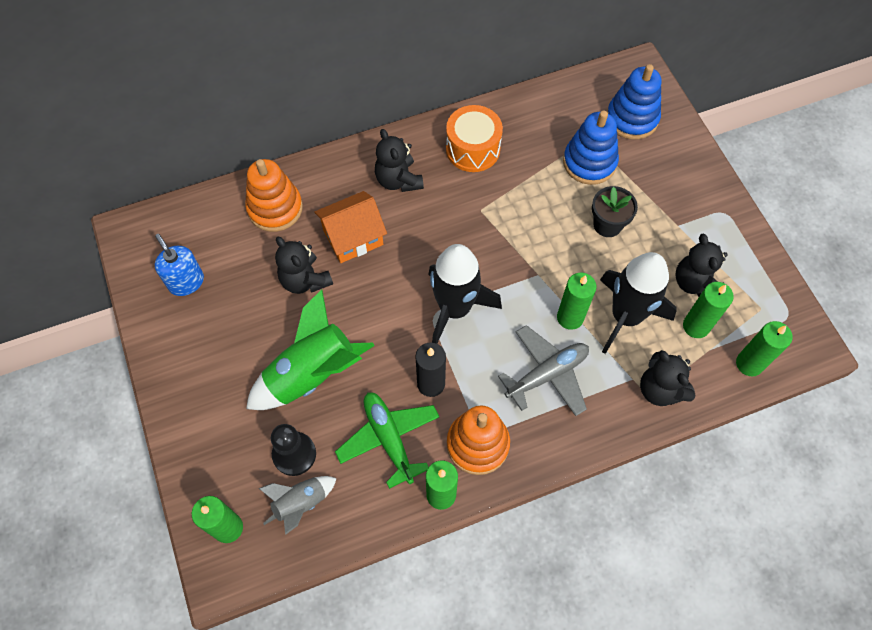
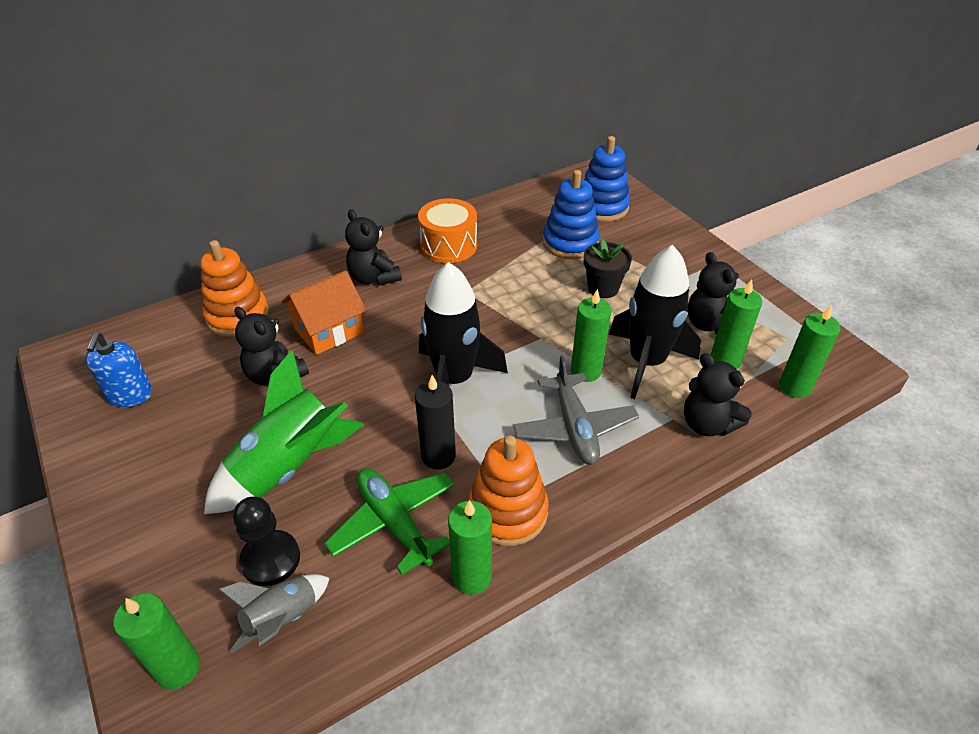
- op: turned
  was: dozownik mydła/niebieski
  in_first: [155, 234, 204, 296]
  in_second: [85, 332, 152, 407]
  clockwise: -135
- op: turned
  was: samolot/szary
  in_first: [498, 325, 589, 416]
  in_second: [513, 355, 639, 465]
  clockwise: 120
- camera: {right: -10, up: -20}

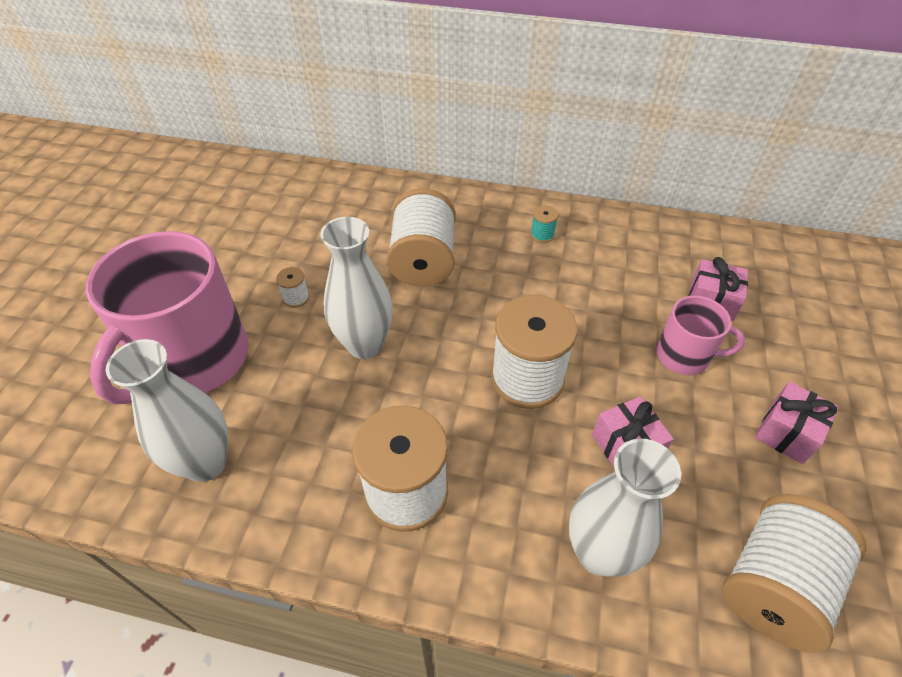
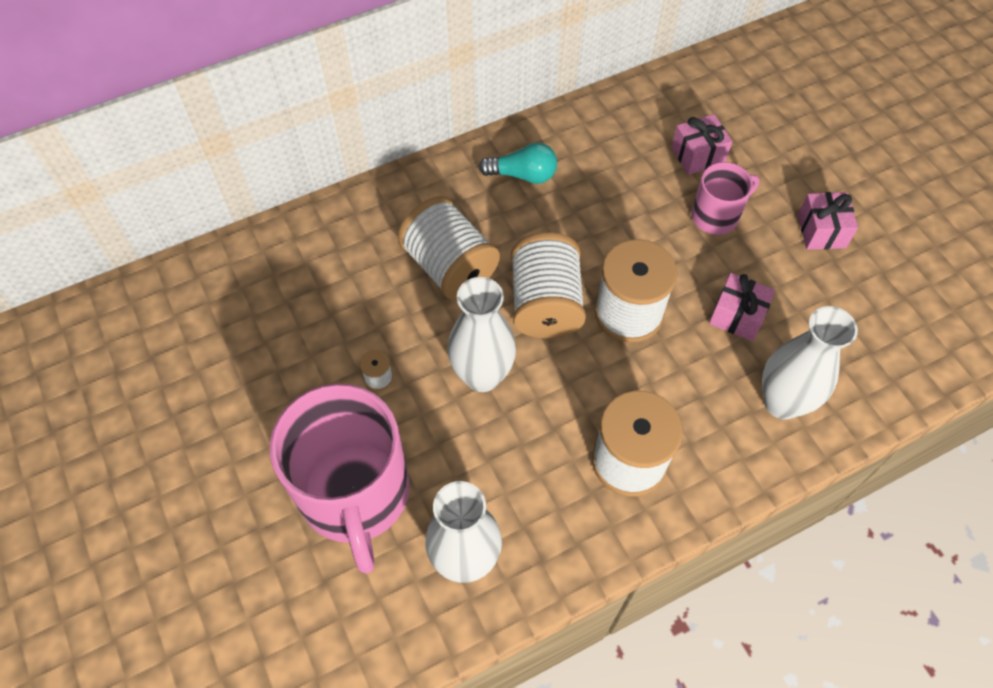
- op: moved
  was: szpulka/biały
  in_first: [722, 494, 867, 653]
  in_second: [511, 232, 586, 338]
- op: replaced
  was: szpulka/turkusowy
  now: żarówka/turkusowy
  in_first: [530, 205, 558, 243]
  in_second: [479, 143, 557, 184]
- camera: {right: -40, up: 10}

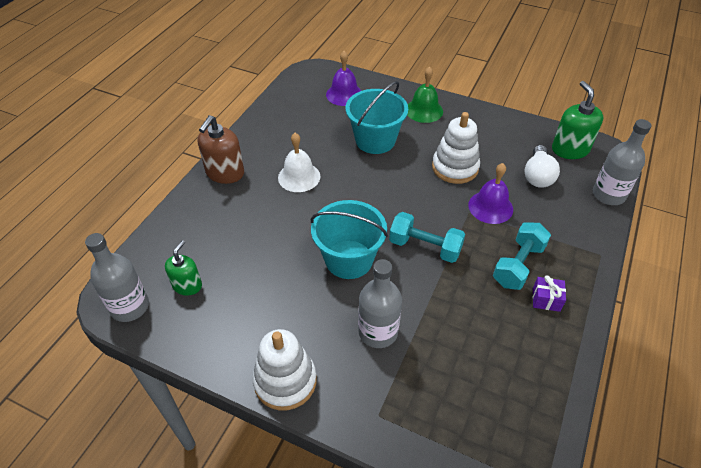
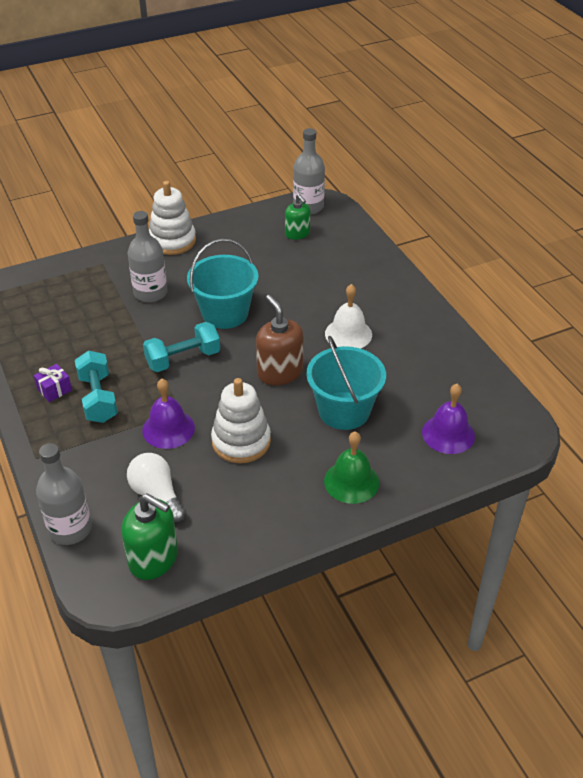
- op: moved
  was: dozownik mydła/brązowy
  in_first: [198, 115, 244, 184]
  in_second: [256, 295, 303, 385]
- camera: {right: 130, up: -5}

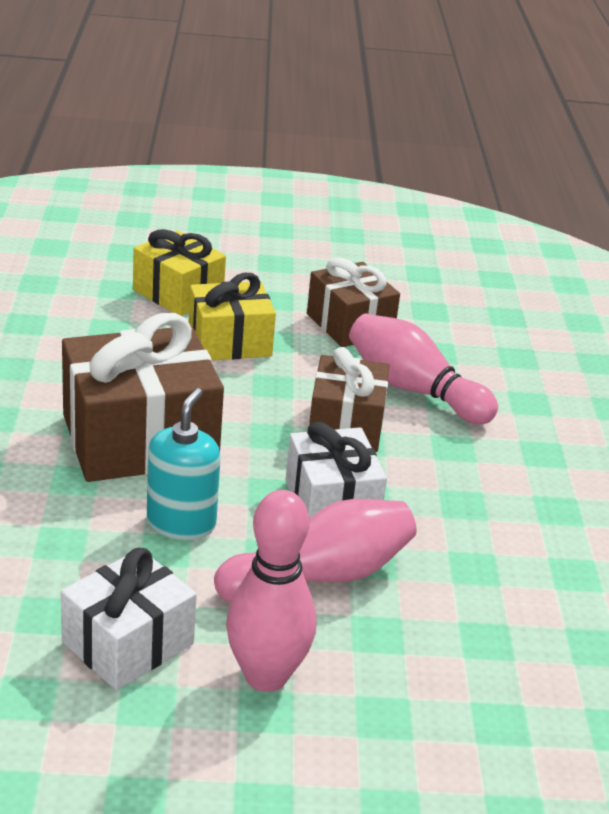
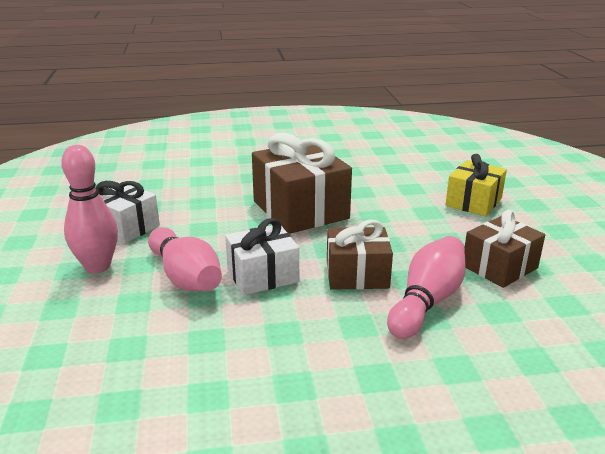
- op: removed
  was: dozownik mydła/turkusowy
  in_first: [147, 388, 221, 540]
- op: removed
  was: prezent/żółty
  in_first: [189, 273, 276, 360]
- camera: {right: 85, up: -5}

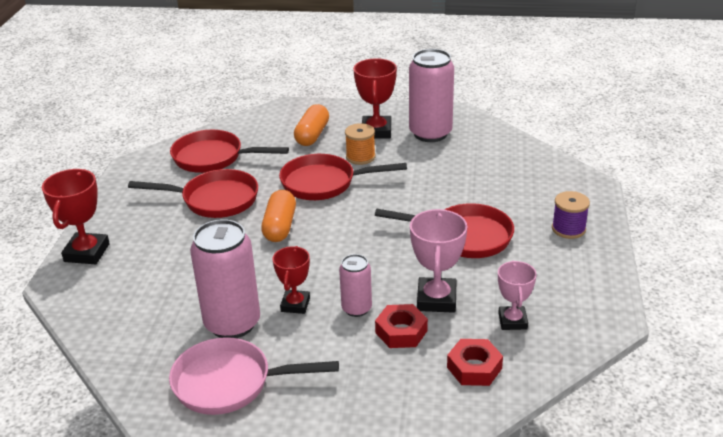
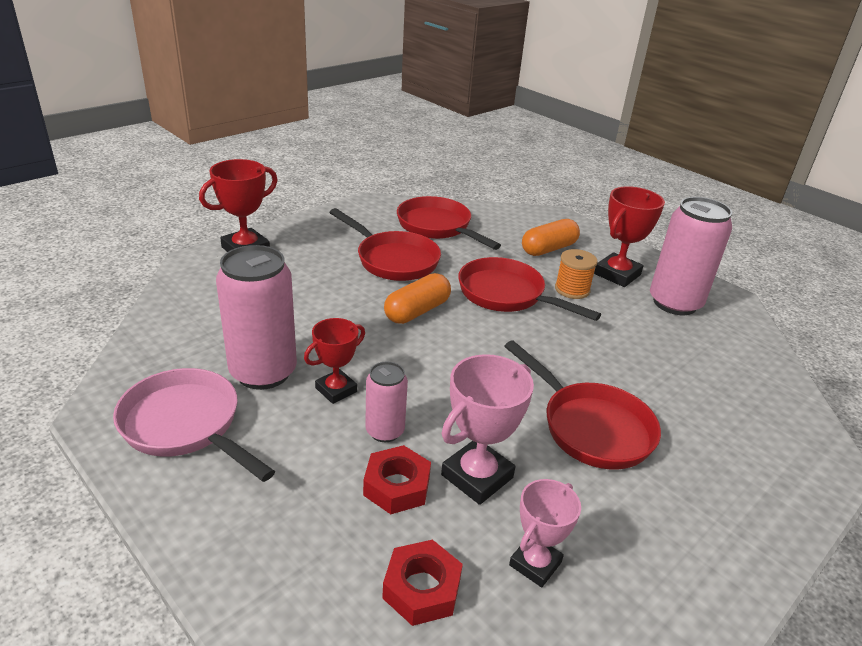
- op: removed
  was: szpulka/fioletowy
  in_first: [552, 191, 590, 239]
- camera: {right: 35, up: 0}

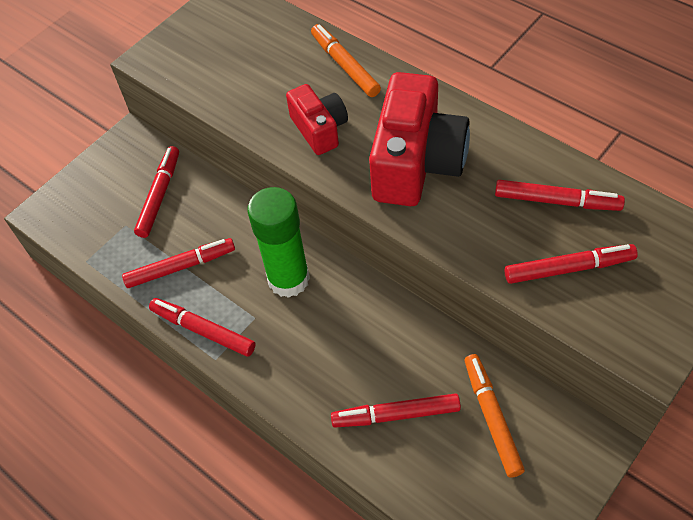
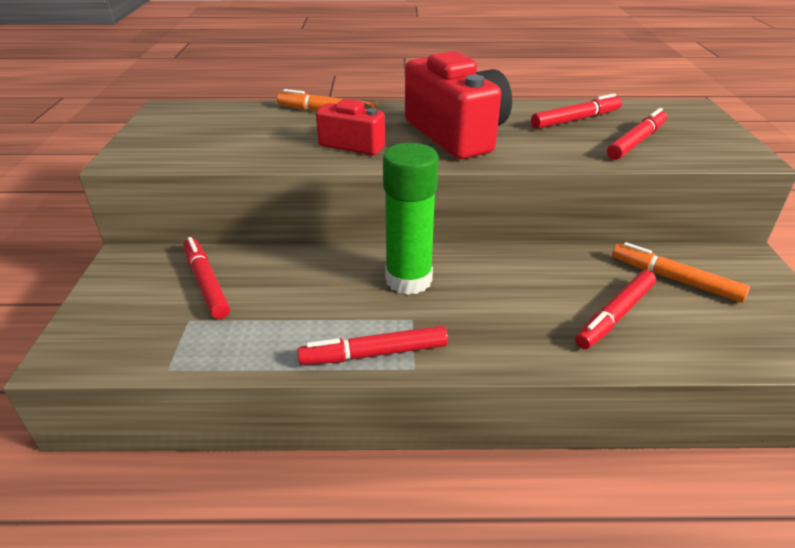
- op: removed
  was: flamaster/czerwony
  in_first: [122, 238, 235, 288]
- camera: {right: -45, up: -20}

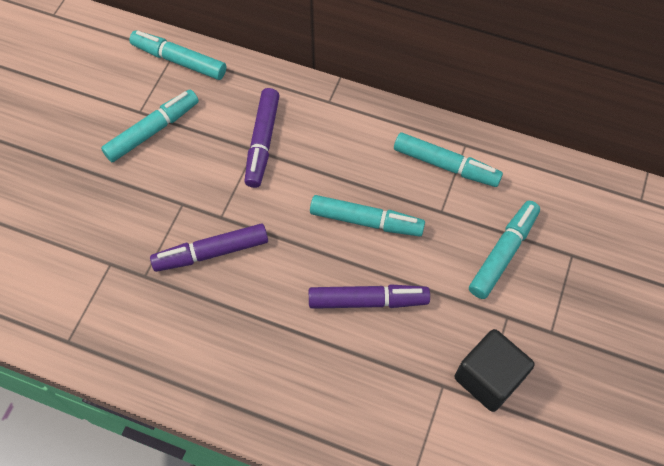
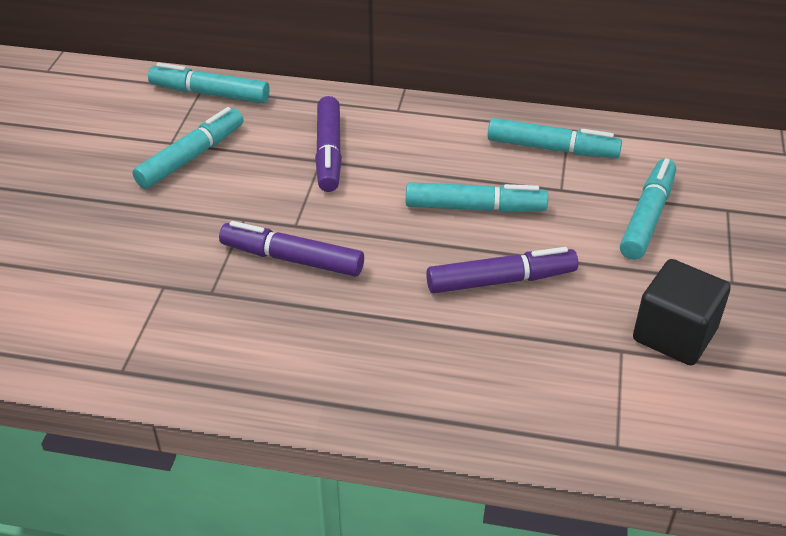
- op: turned
  was: flamaster/fioletowy
  in_first: [150, 223, 268, 272]
  in_second: [219, 221, 364, 277]
  clockwise: 45
- camera: {right: -10, up: -20}

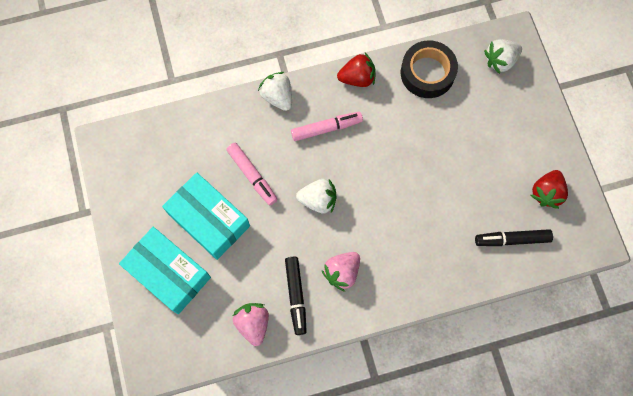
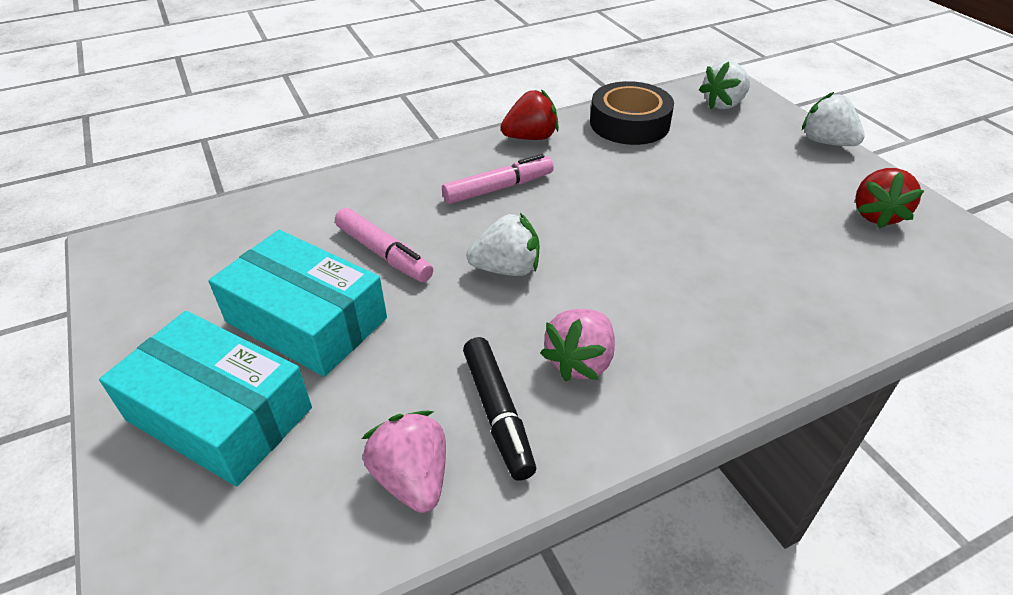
- op: removed
  was: flamaster/czarny
  in_first: [475, 229, 553, 246]
- op: moved
  was: truskawka/biały
  in_first: [258, 72, 292, 111]
  in_second: [802, 92, 865, 146]
- camera: {right: -10, up: -30}

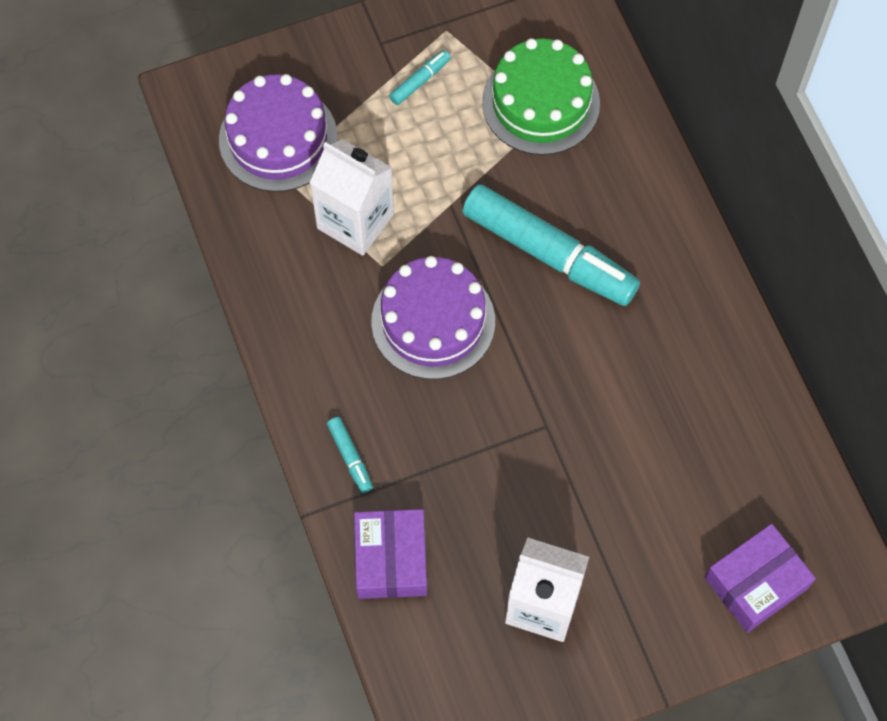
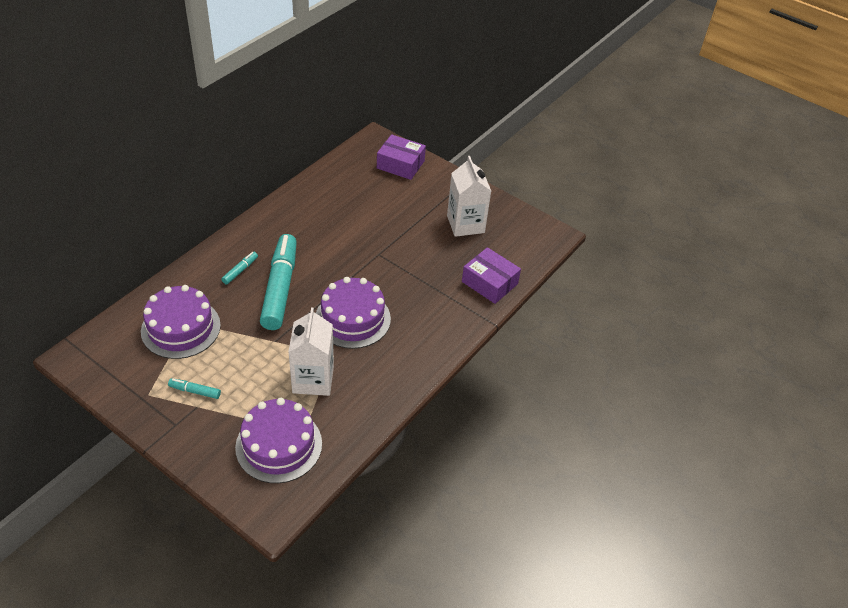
- op: moved
  was: flamaster/turkusowy
  in_first: [327, 417, 373, 493]
  in_second: [221, 252, 258, 285]
- op: recoloured
  was: tort/zielony
  now: tort/fioletowy
  in_first: [482, 38, 600, 155]
  in_second: [141, 285, 221, 359]
- op: turned
  was: pudełko/fioletowy
  in_first: [354, 509, 427, 599]
  in_second: [462, 247, 521, 304]
  clockwise: 75
- camera: {right: -125, up: -20}

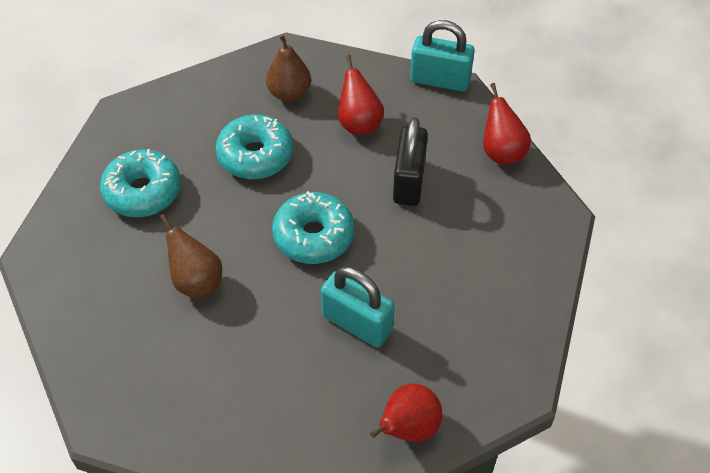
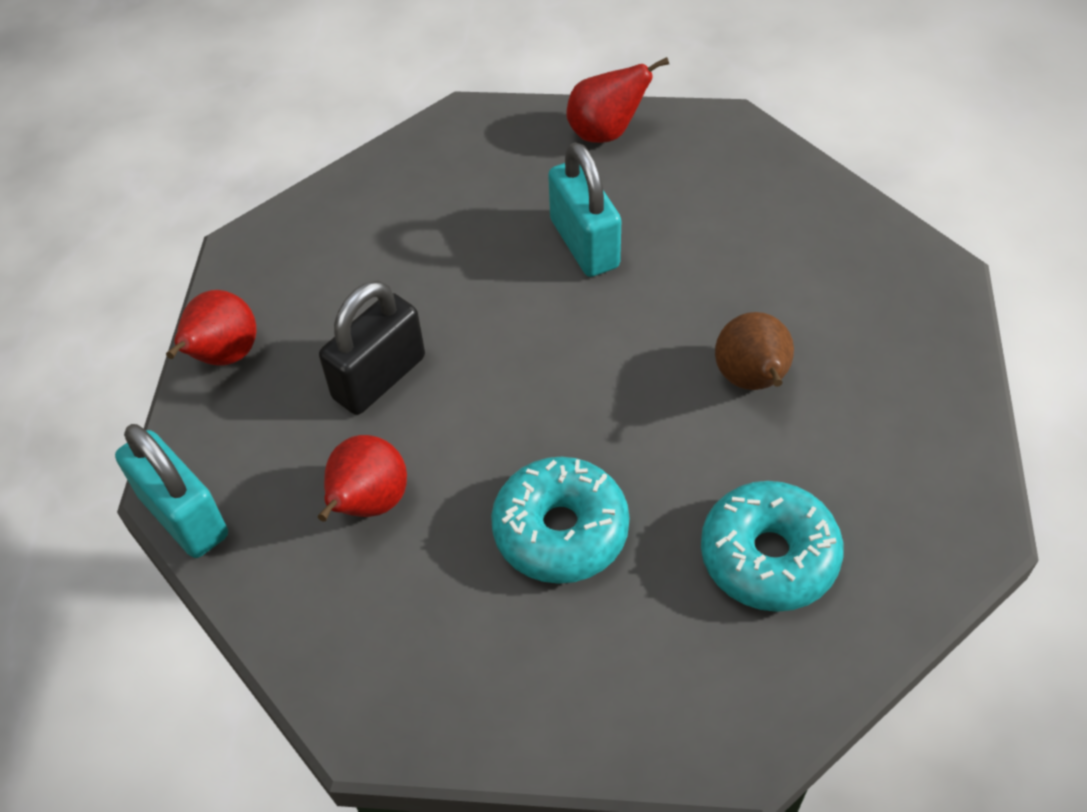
- op: removed
  was: gruszka/brązowy
  in_first: [266, 34, 311, 102]
- op: removed
  was: donut/turkusowy
  in_first: [272, 191, 354, 264]
- camera: {right: -145, up: 0}

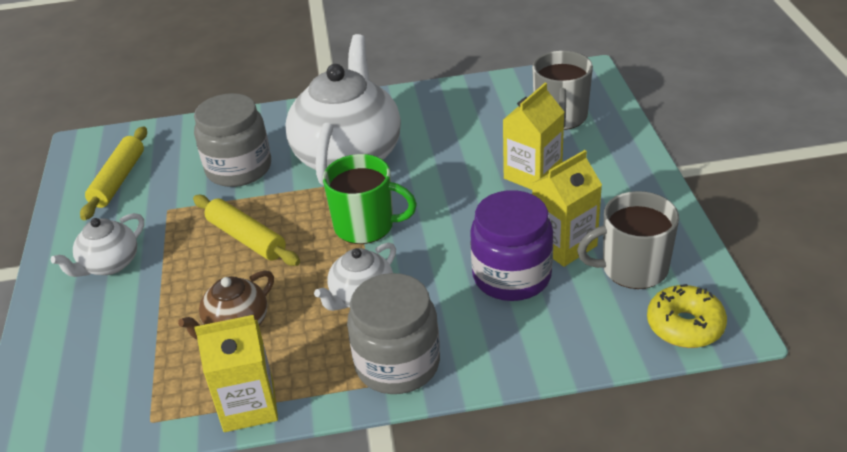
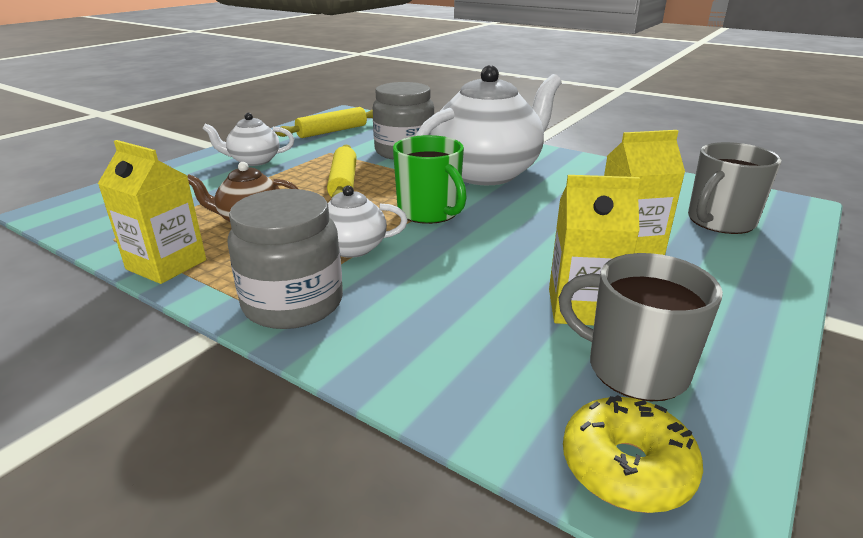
- op: removed
  was: słoik/fioletowy
  in_first: [470, 190, 553, 301]
- camera: {right: 40, up: -10}

